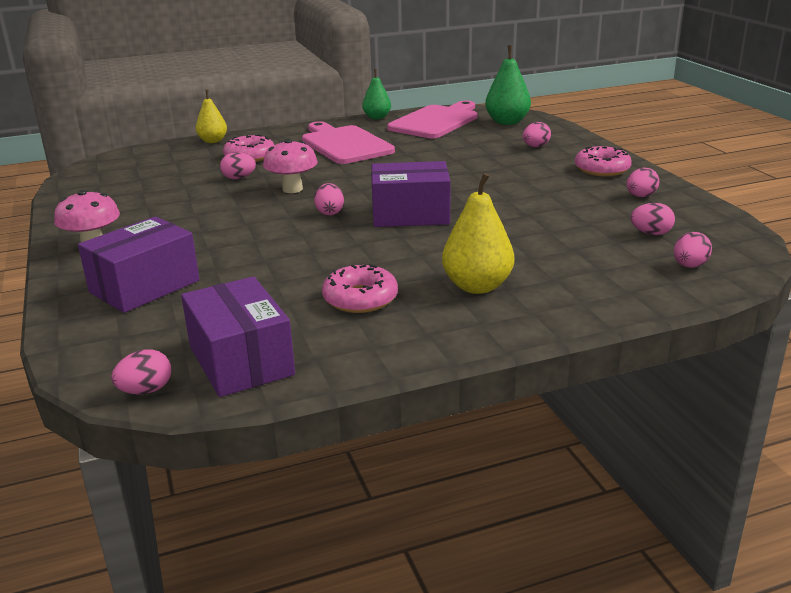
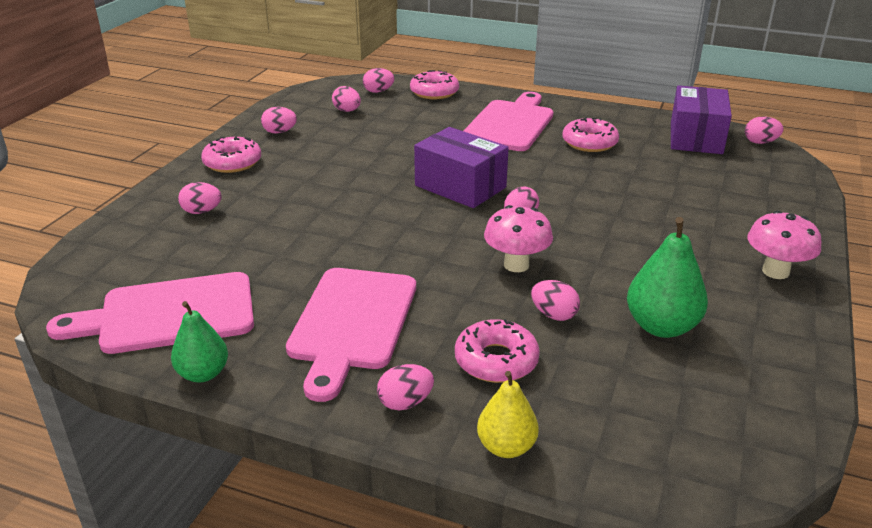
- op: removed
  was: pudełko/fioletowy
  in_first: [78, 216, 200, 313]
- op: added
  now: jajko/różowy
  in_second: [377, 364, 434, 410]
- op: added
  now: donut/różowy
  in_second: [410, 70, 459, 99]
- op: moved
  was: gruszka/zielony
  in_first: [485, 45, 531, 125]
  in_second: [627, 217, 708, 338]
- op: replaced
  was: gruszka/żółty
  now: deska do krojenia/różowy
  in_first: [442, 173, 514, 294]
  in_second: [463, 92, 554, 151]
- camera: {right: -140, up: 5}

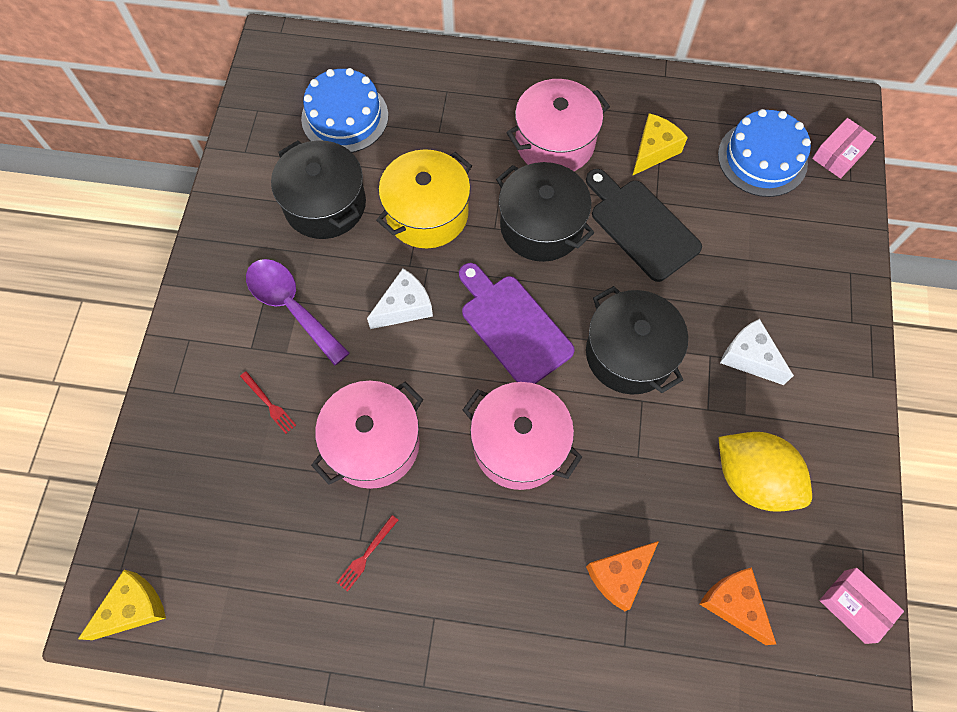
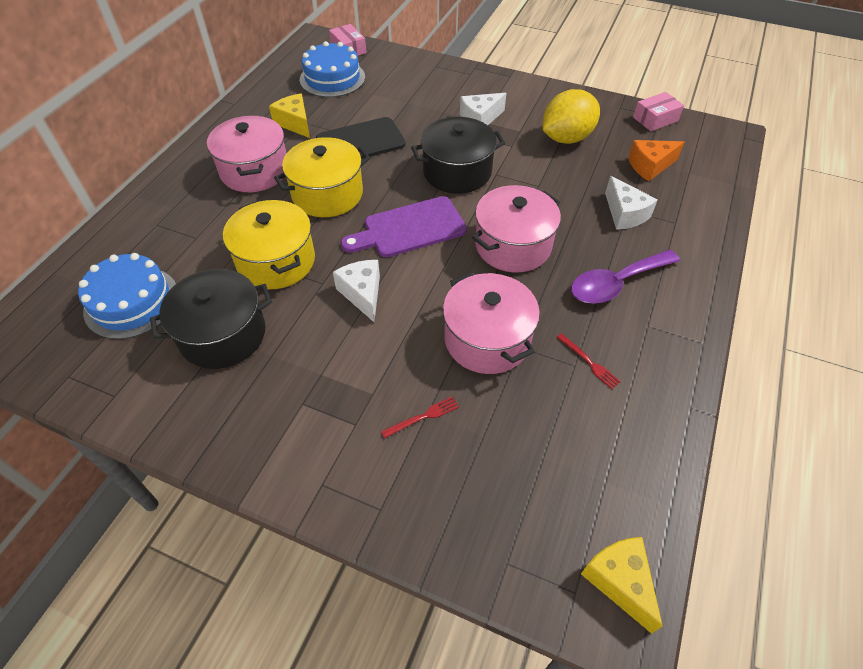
- op: moved
  was: łyżka/fioletowy
  in_first: [246, 259, 350, 366]
  in_second: [571, 250, 680, 304]
- op: recoloured
  was: garnek/czarny
  now: garnek/żółty
  in_first: [496, 162, 594, 262]
  in_second: [274, 137, 370, 217]
- op: recoloured
  was: ser/pomarańczowy
  now: ser/biały
  in_first: [586, 541, 659, 611]
  in_second: [605, 176, 658, 230]
- camera: {right: -75, up: -15}

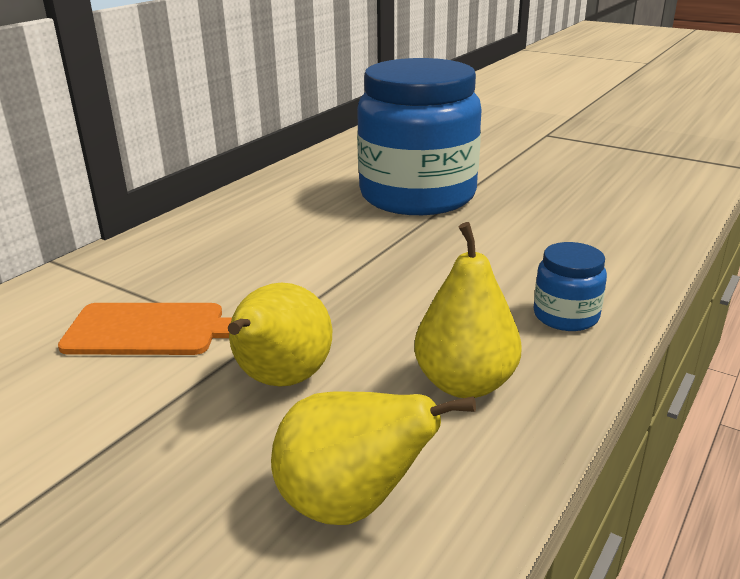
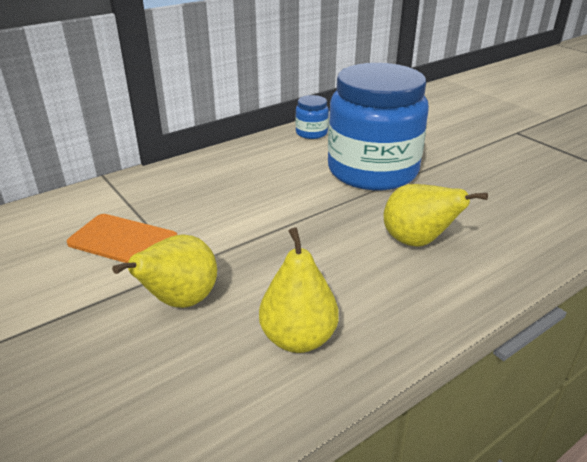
- op: moved
  was: gruszka/żółty
  in_first: [271, 391, 476, 525]
  in_second: [384, 184, 488, 247]
- op: moved
  was: słoik/niebieski
  in_first: [533, 242, 607, 331]
  in_second: [295, 95, 329, 139]
- camera: {right: 20, up: 5}

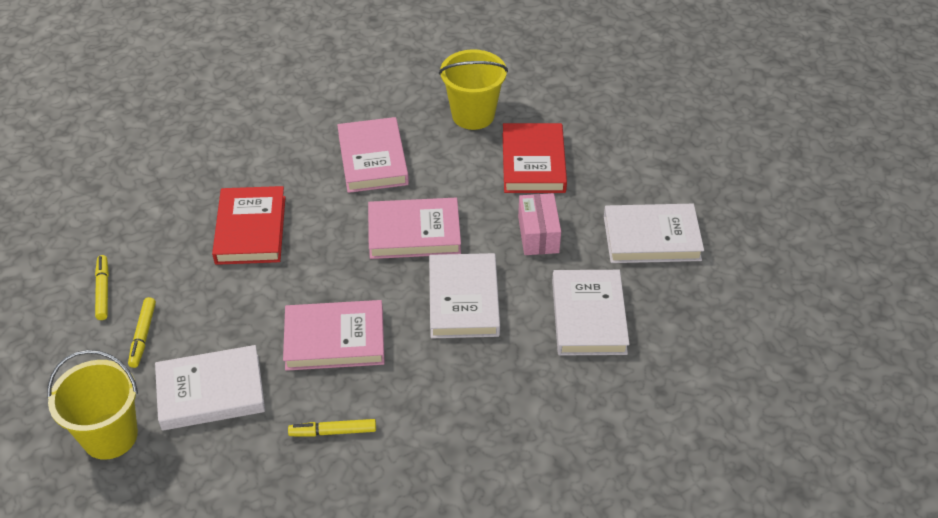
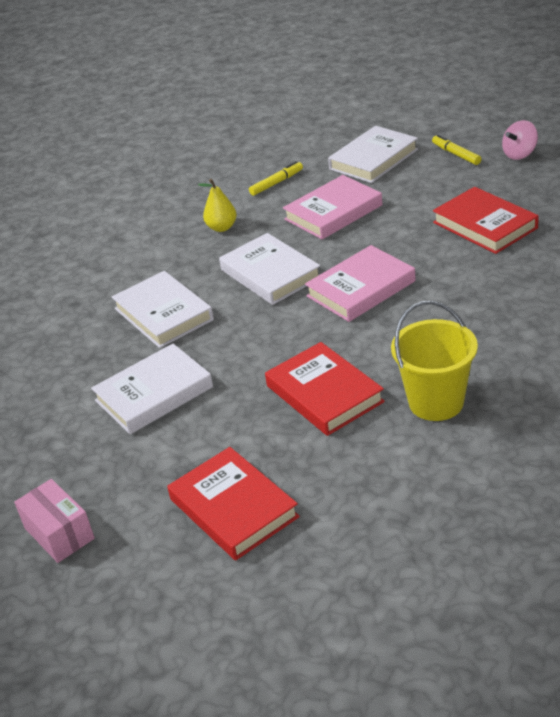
- op: removed
  was: wiadro/żółty
  in_first: [47, 350, 138, 460]
- op: removed
  was: książka/różowy
  in_first: [337, 117, 409, 193]
- op: added
  now: książka/czerwony
  in_second: [167, 447, 300, 561]
- op: added
  now: gruszka/żółty
  in_second: [198, 179, 237, 232]
- op: moved
  was: pudełko/różowy
  in_first: [518, 193, 561, 255]
  in_second: [14, 479, 95, 563]
- op: replaced
  was: flamaster/żółty
  now: bączek/różowy
  in_first: [95, 255, 109, 320]
  in_second: [502, 120, 538, 160]
- camera: {right: 150, up: -10}

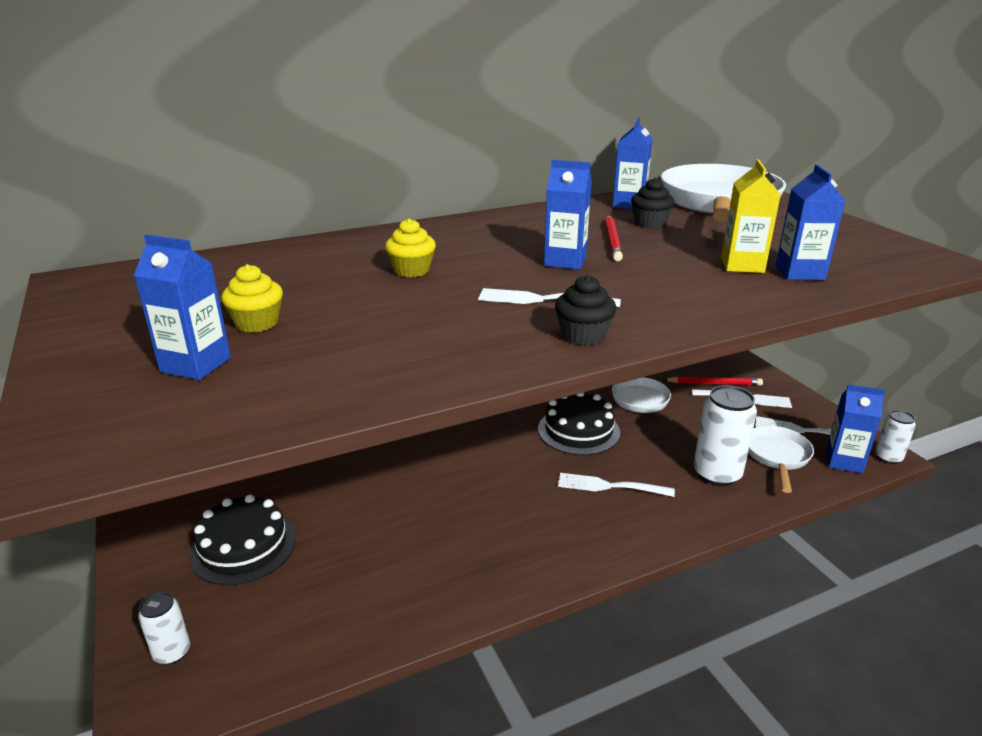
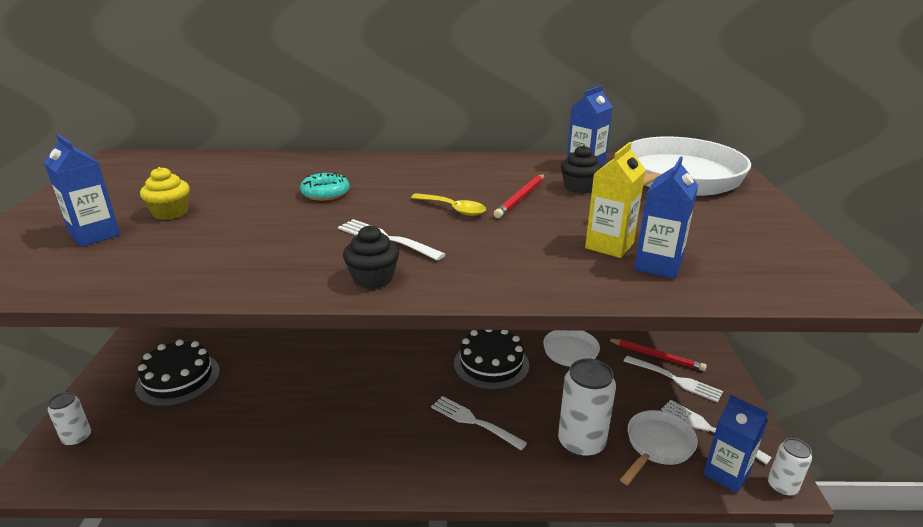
- op: replaced
  was: muffinka/żółty
  now: donut/turkusowy
  in_first: [385, 218, 436, 278]
  in_second: [300, 172, 350, 201]
- op: replaced
  was: karton mleka/niebieski
  now: łyżka/żółty
  in_first: [544, 160, 592, 270]
  in_second: [411, 193, 486, 216]
- camera: {right: 25, up: 0}

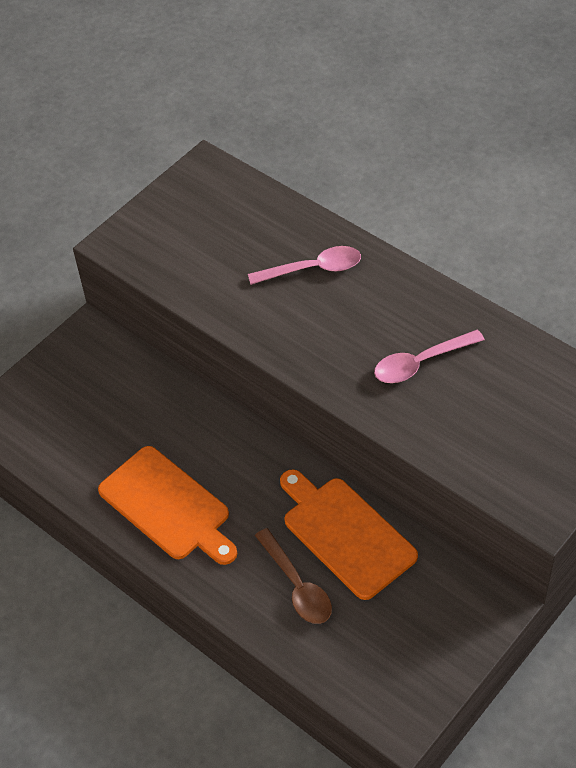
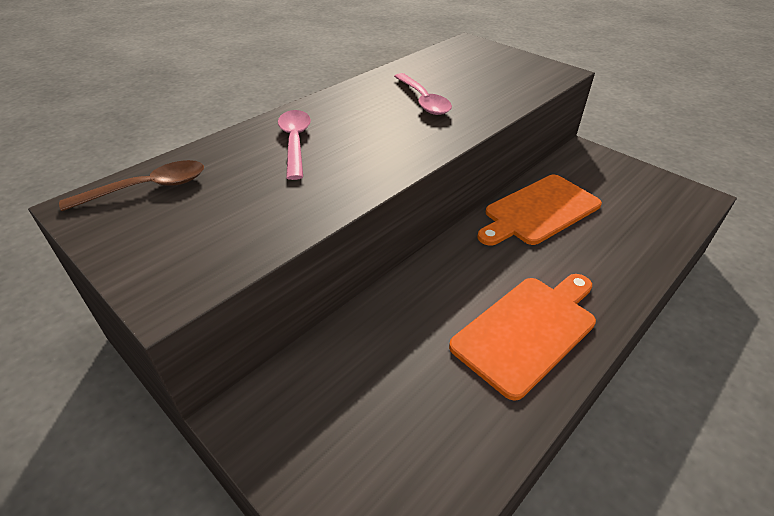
- op: moved
  was: łyżka/brązowy
  in_first: [255, 528, 332, 624]
  in_second: [59, 160, 204, 211]
- camera: {right: -90, up: -10}

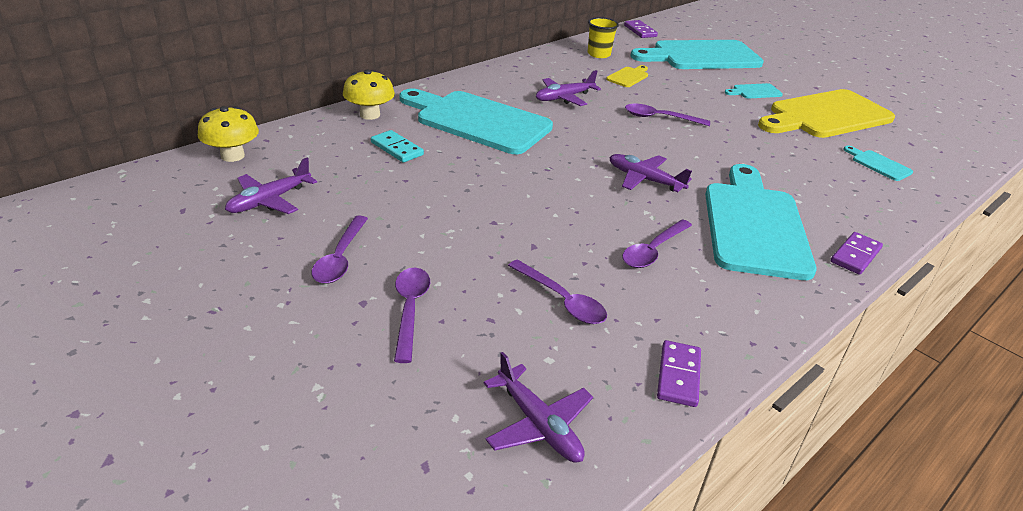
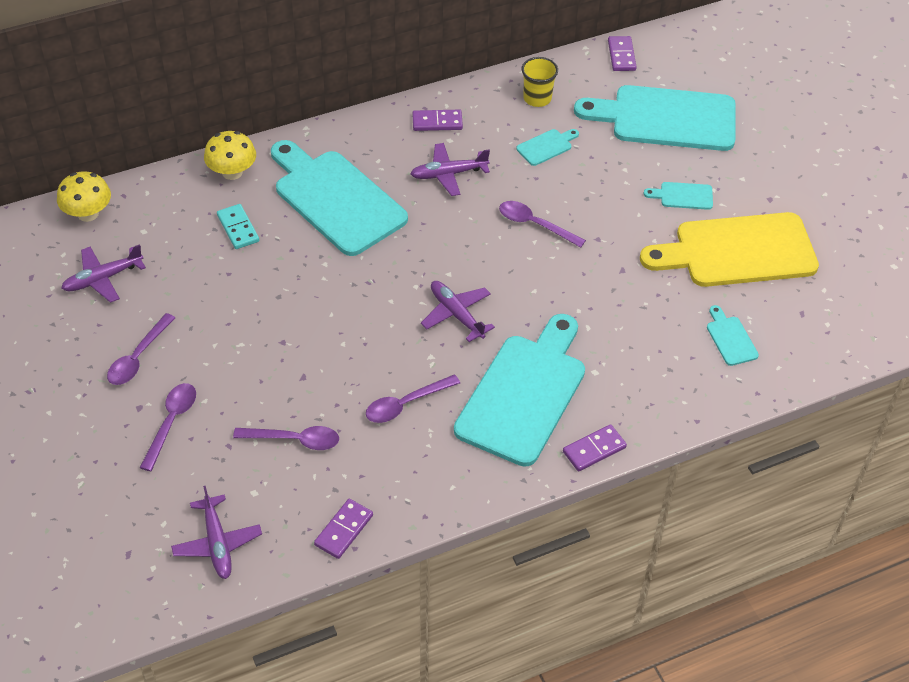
- op: added
  now: kostka domina/fioletowy
  in_second: [412, 110, 463, 131]
- op: recoloured
  was: deska do krojenia/żółty
  now: deska do krojenia/turkusowy
  in_first: [606, 65, 648, 87]
  in_second: [516, 129, 579, 166]
- op: turned
  was: łyżka/fioletowy
  in_first: [508, 260, 607, 324]
  in_second: [233, 426, 339, 450]
  clockwise: -60
- camera: {right: 20, up: 15}

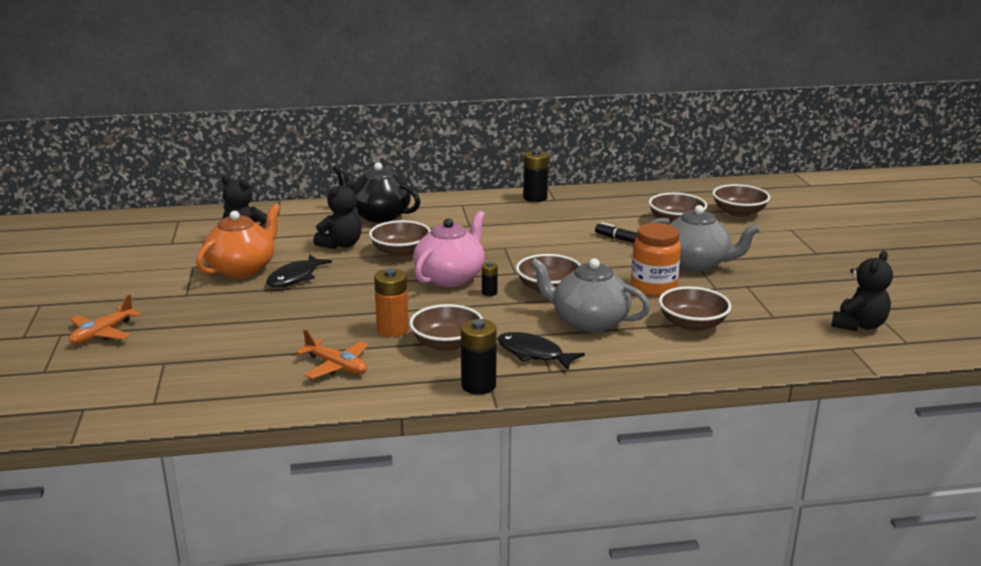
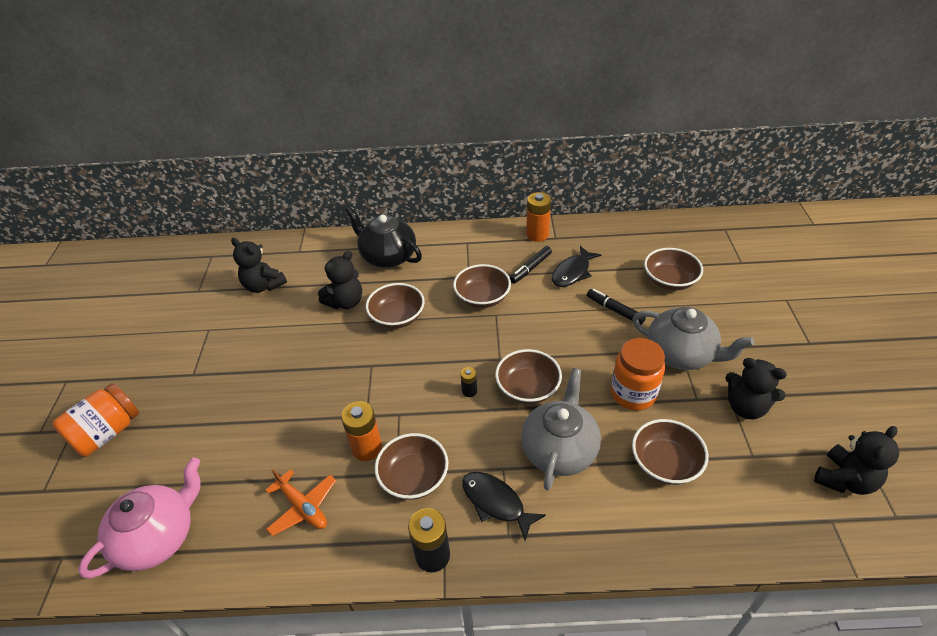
- op: removed
  was: imbryk/pomarańczowy
  in_first: [196, 203, 281, 278]
- op: added
  now: flamaster/czarny
  in_second: [510, 246, 552, 283]
- op: added
  now: miś/czarny
  in_second: [725, 358, 787, 419]
- op: moved
  was: ryba/czarny
  in_first: [266, 255, 332, 288]
  in_second: [552, 246, 601, 287]
- op: moved
  was: imbryk/różowy
  in_first: [413, 211, 485, 287]
  in_second: [78, 457, 201, 579]
- op: moved
  was: miska/brązowy
  in_first: [712, 184, 770, 217]
  in_second: [453, 264, 511, 308]
- op: replaced
  was: samolot/pomarańczowy
  now: słoik/pomarańczowy
  in_first: [69, 294, 141, 344]
  in_second: [52, 383, 139, 457]
- op: recoloured
  was: bateria/czarny
  now: bateria/pomarańczowy
  in_first: [523, 149, 549, 202]
  in_second: [526, 192, 551, 242]
- op: turned
  was: imbryk/szary
  in_first: [530, 258, 650, 333]
  in_second: [521, 368, 601, 490]
  clockwise: 75
- camera: {right: 10, up: 20}

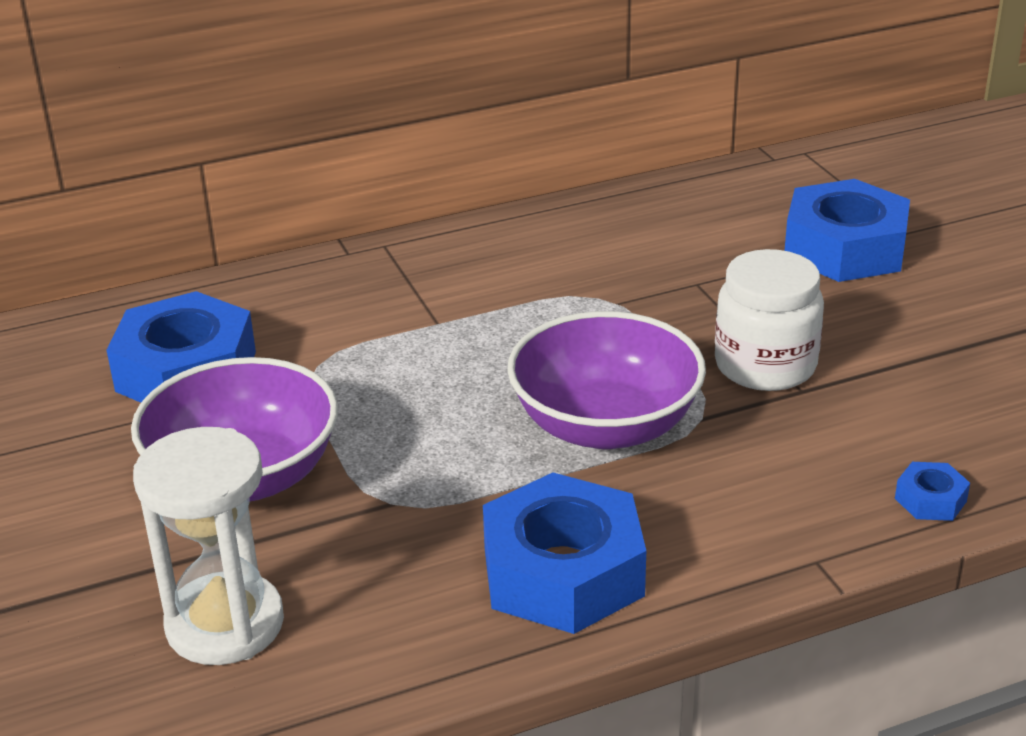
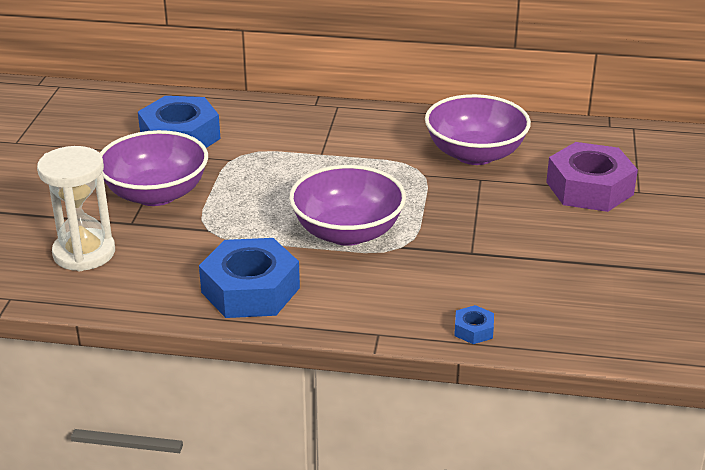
- op: removed
  was: słoik/biały
  in_first: [715, 249, 824, 391]
- op: added
  now: miska/fioletowy
  in_second: [425, 94, 531, 165]
- op: recoloured
  was: nakrętka/niebieski
  now: nakrętka/fioletowy
  in_first: [785, 179, 910, 282]
  in_second: [546, 142, 638, 212]
- camera: {right: 30, up: 0}

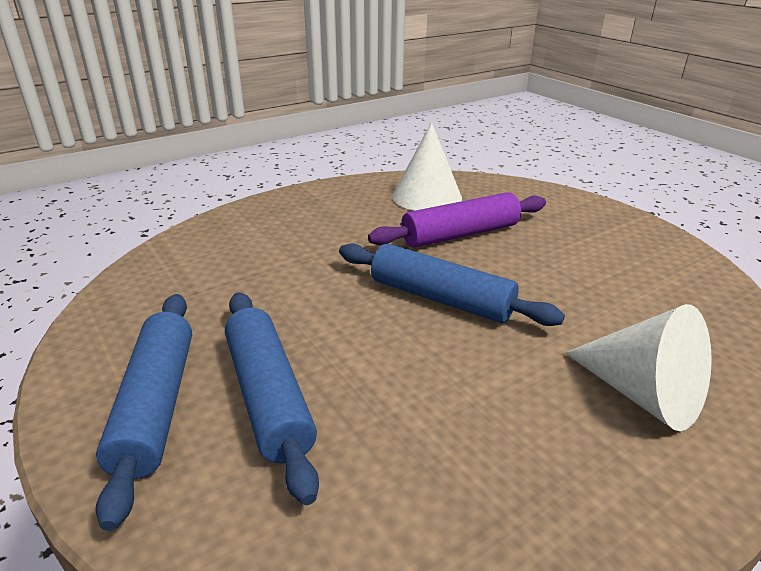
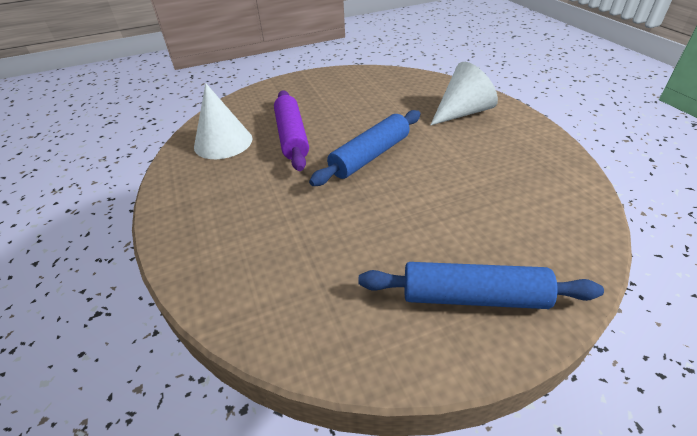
- op: removed
  was: wałek do ciasta/niebieski
  in_first: [225, 292, 319, 505]
- camera: {right: -75, up: 10}

